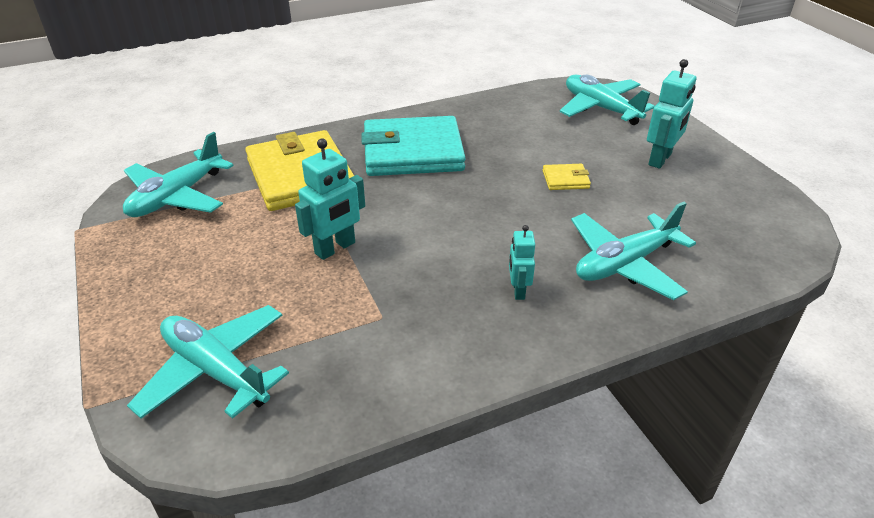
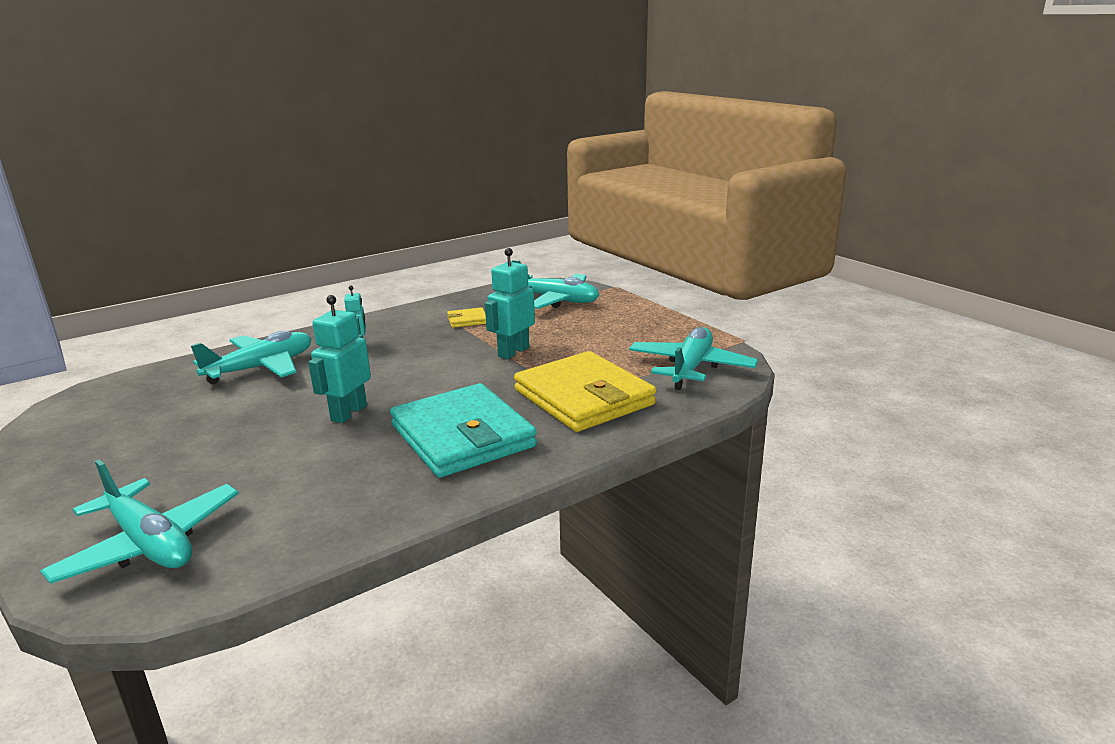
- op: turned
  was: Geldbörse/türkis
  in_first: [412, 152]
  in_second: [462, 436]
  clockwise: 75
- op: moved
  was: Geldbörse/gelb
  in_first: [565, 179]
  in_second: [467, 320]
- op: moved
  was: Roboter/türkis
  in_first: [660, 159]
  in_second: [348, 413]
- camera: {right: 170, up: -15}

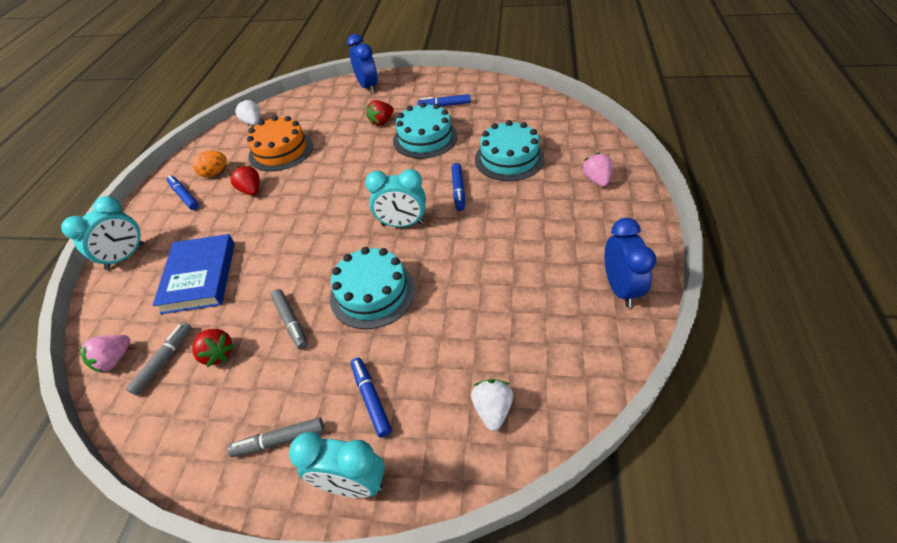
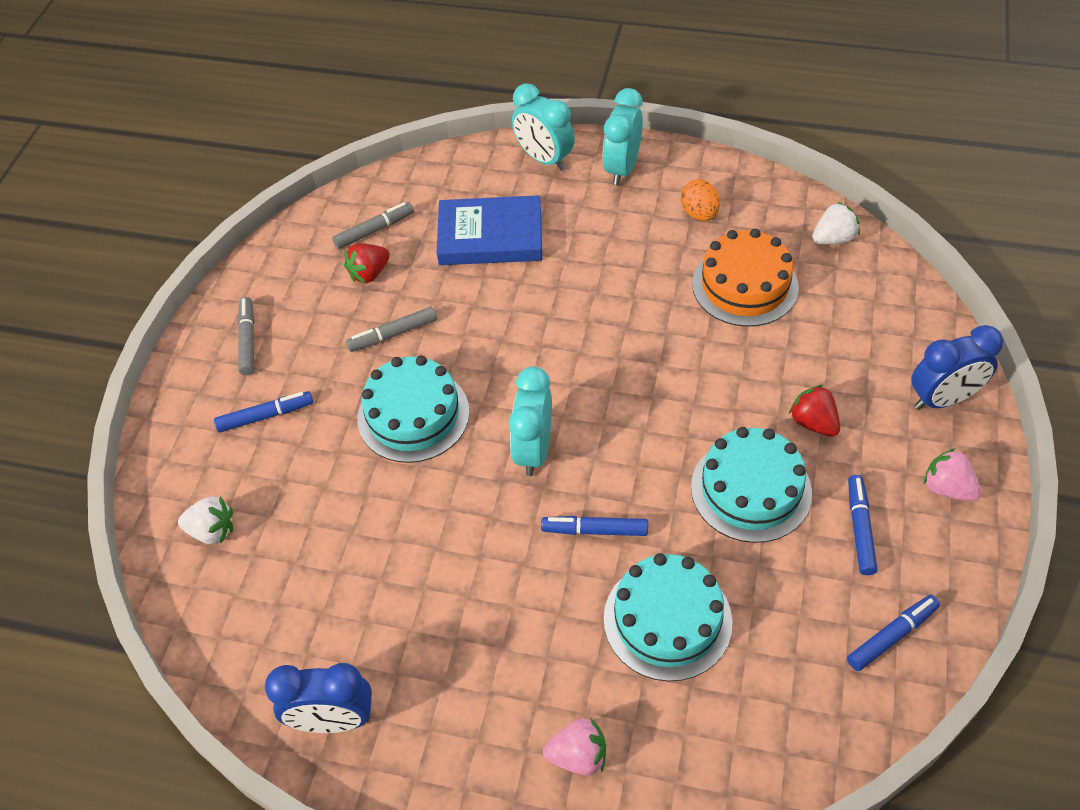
- op: moved
  was: Erdbeere/rosa
  in_first: [114, 360]
  in_second: [947, 488]
- op: turned
  was: Filzstift/grau
  in_first: [164, 361]
  in_second: [374, 230]
  clockwise: -60
- op: moved
  was: Filzstift/blau
  in_first: [184, 196]
  in_second: [892, 636]
- op: removed
  was: Erdbeere/rot
  in_first: [251, 190]
- op: moved
  was: Wecker/türkis
  in_first: [352, 484]
  in_second: [622, 169]
- camera: {right: 95, up: 5}

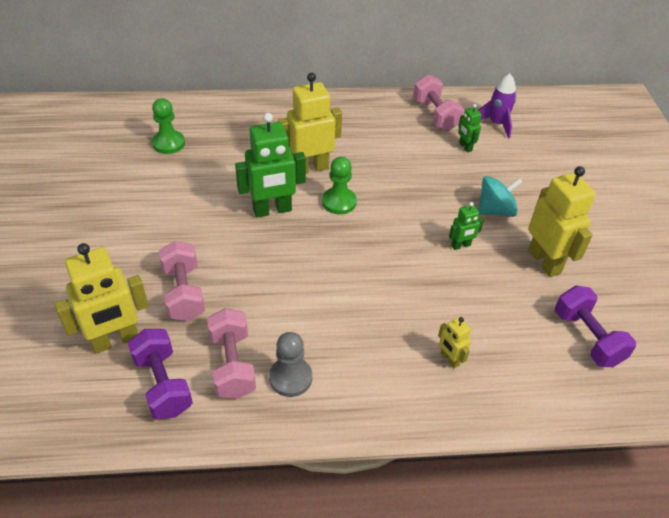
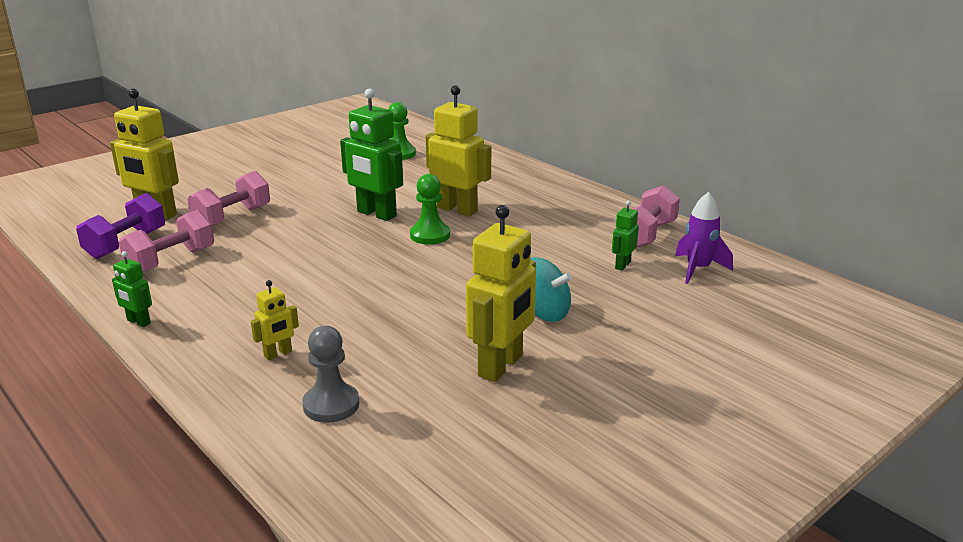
- op: moved
  was: Bauer/grau
  in_first: [290, 378]
  in_second: [331, 405]
- op: turned
  was: Roboter/gelb
  in_first: [449, 359]
  in_second: [278, 354]
  clockwise: -150
- op: moved
  was: Roboter/grün
  in_first: [461, 246]
  in_second: [138, 322]
- op: removed
  was: Hantel/lila
  in_first: [587, 338]
- camera: {right: 55, up: -20}

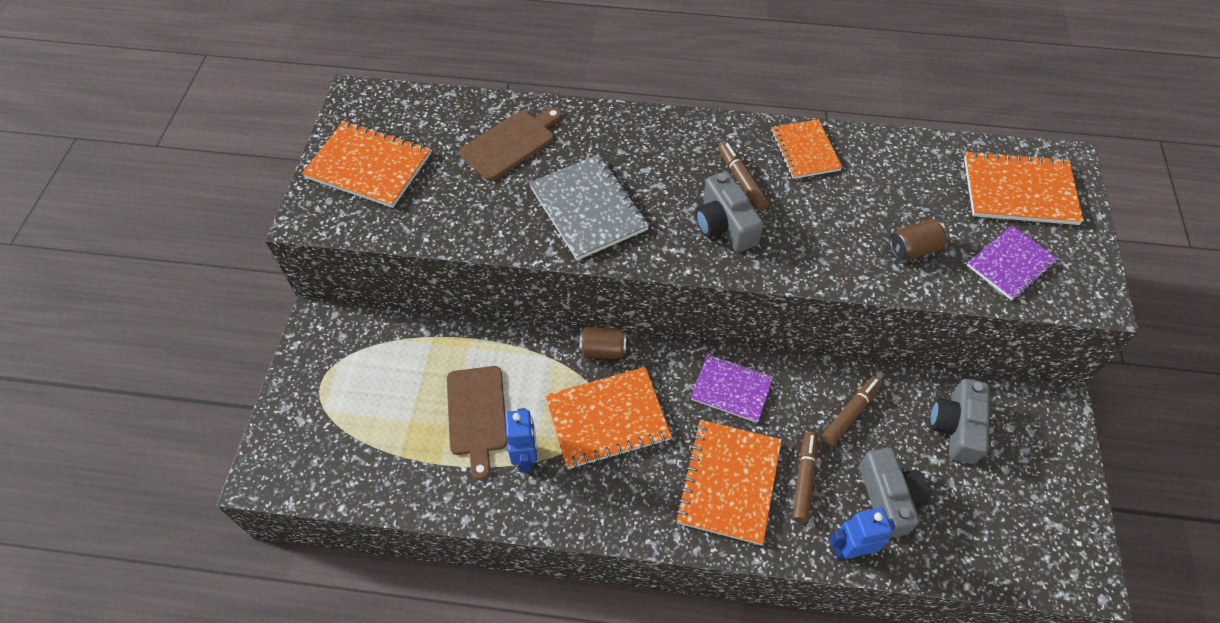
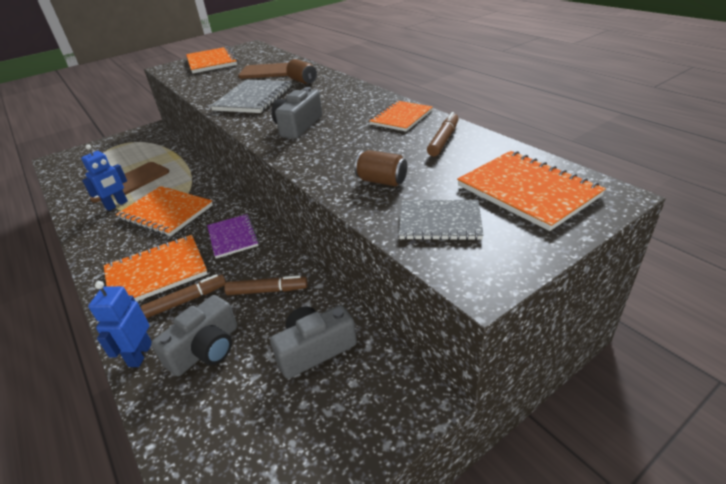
- op: moved
  was: Dose/braun
  in_first: [603, 350]
  in_second: [302, 81]
- op: moved
  was: Filzstift/braun
  in_first: [742, 181]
  in_second: [443, 140]
- op: turned
  was: Roboter/blau
  in_first: [850, 549]
  in_second: [140, 354]
  clockwise: -120
- op: recoloured
  was: Notizbuch/lila
  now: Notizbuch/grau
  in_first: [1010, 264]
  in_second: [439, 222]
- camera: {right: 50, up: -20}

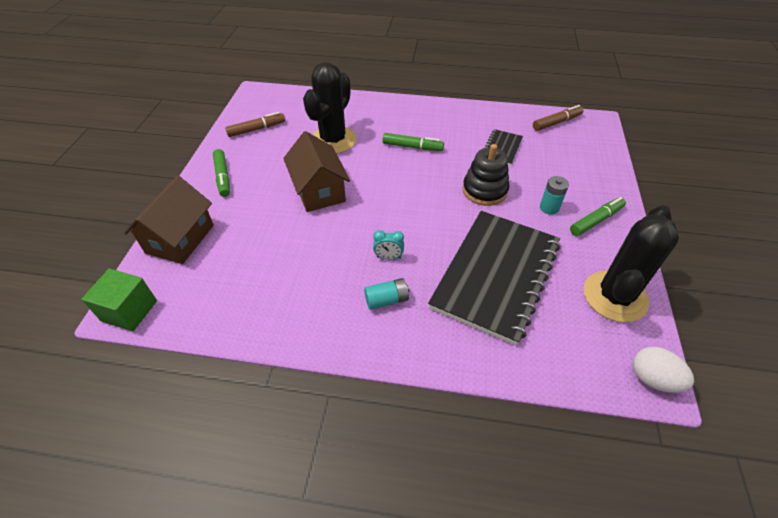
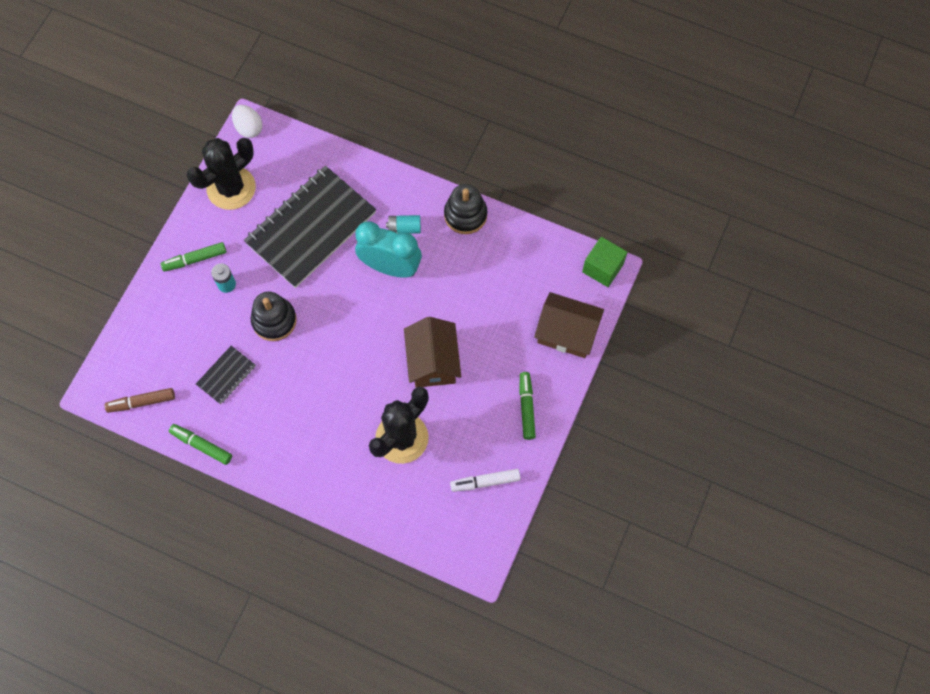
- op: turned
  was: Haus/braun
  in_first: [180, 239]
  in_second: [566, 333]
  clockwise: 75
- op: recoloured
  was: Filzstift/braun
  now: Filzstift/weiß
  in_first: [256, 129]
  in_second: [485, 482]
- op: resized
  was: Wecker/türkis
  in_first: [388, 257]
  in_second: [390, 267]
  ratio: 2.45
- op: moved
  was: Filzstift/grün
  in_first: [412, 147]
  in_second: [201, 445]
- op: added
  now: Stapelspielzeug/schwarz
  in_second: [465, 215]
- camera: {right: -165, up: 20}

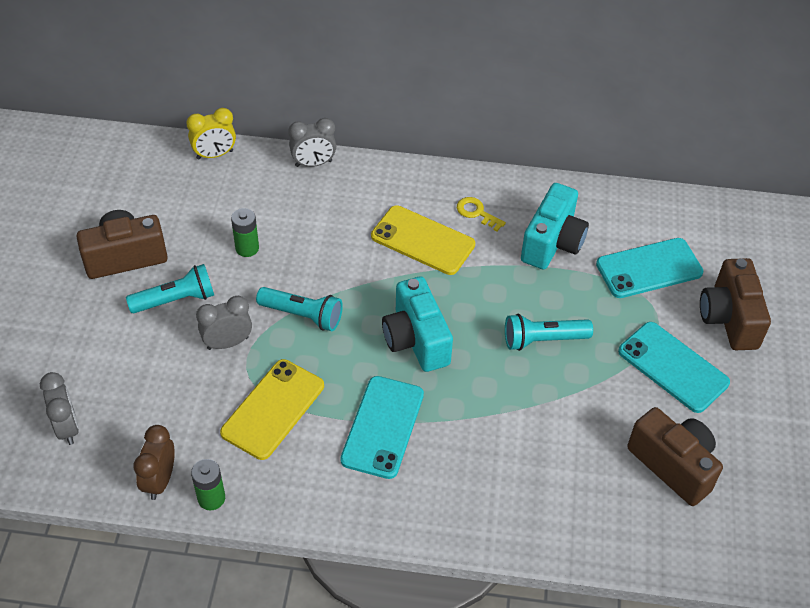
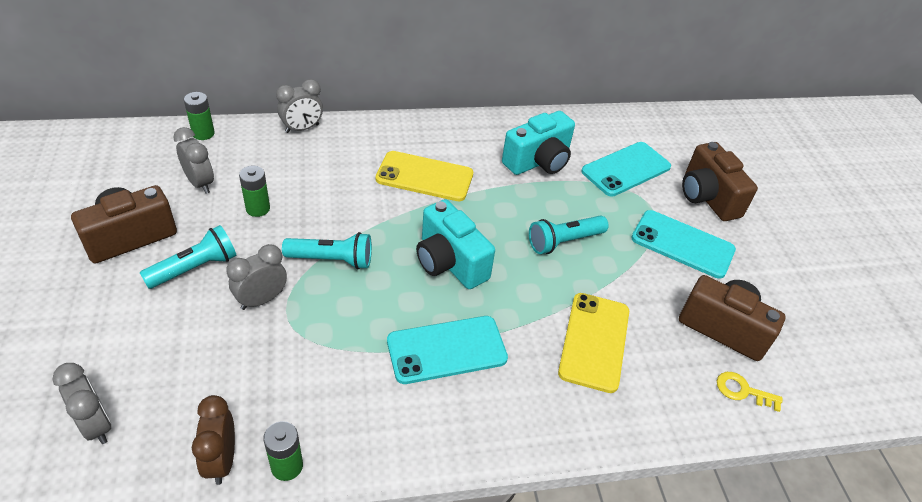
- op: replaced
  was: Wecker/gelb
  now: Batterie/grün
  in_first: [214, 155]
  in_second: [203, 133]
- op: moved
  was: Handy/gelb
  in_first: [273, 409]
  in_second: [594, 341]
- op: turned
  was: Handy/türkis
  in_first: [383, 427]
  in_second: [446, 350]
  clockwise: 75
- op: moved
  was: Schlüssel/gelb
  in_first: [477, 213]
  in_second: [742, 391]
- op: turned
  was: Kamera/türkis
  in_first: [552, 243]
  in_second: [538, 161]
  clockwise: 45
- op: added
  now: Wecker/grau
  in_second: [200, 183]
- camera: {right: -20, up: -5}

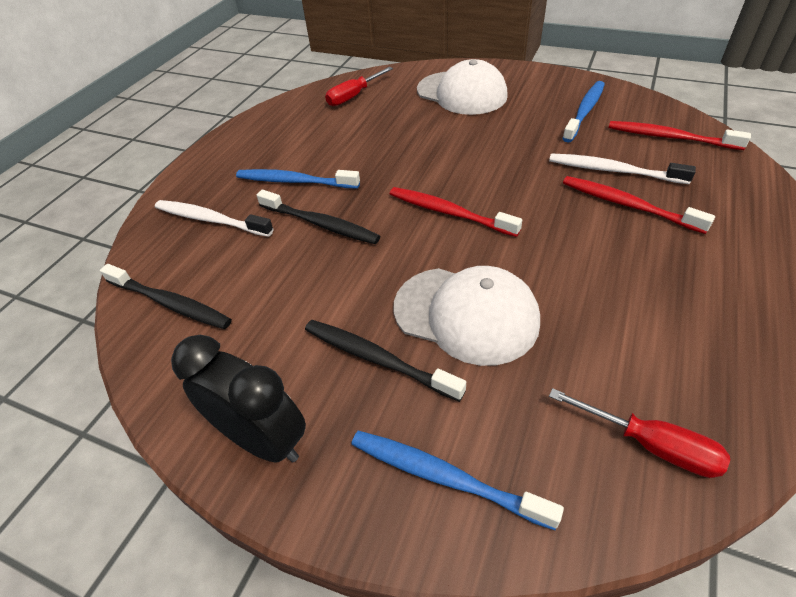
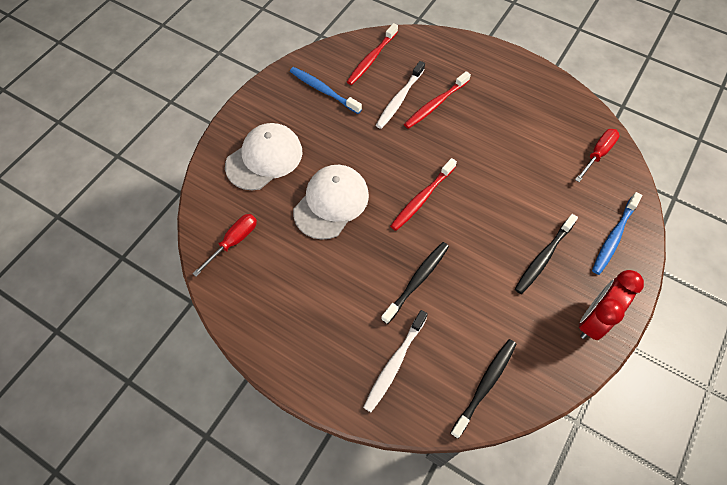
- op: recoloured
  was: Wecker/schwarz
  now: Wecker/rot
  in_first: [262, 439]
  in_second: [593, 320]
- op: removed
  was: Zahnbürste/blau
  in_first: [295, 181]
- op: turned
  was: Schraubenzieher/rot
  in_first: [353, 96]
  in_second: [234, 241]
  clockwise: -105
- op: moved
  was: Kappe/weiß
  in_first: [466, 314]
  in_second: [331, 203]
- camera: {right: -85, up: 15}

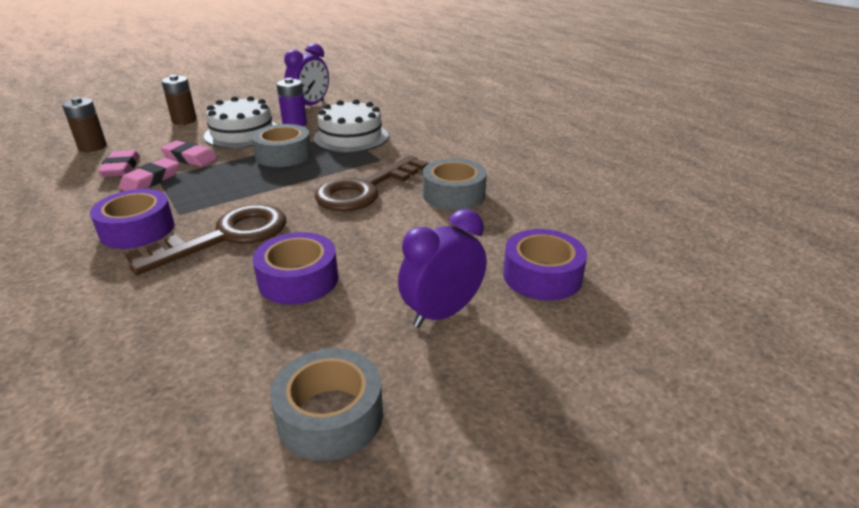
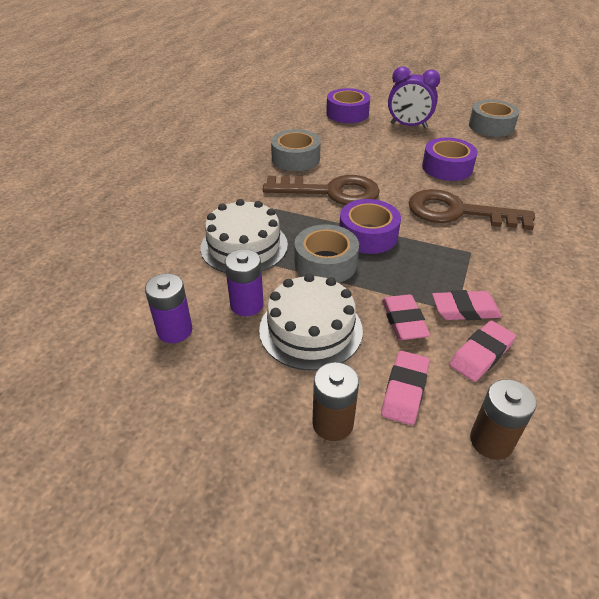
- op: moved
  was: Klebeband/lila
  in_first: [137, 229]
  in_second: [368, 235]
- op: replaced
  was: Wecker/lila
  now: Batterie/lila
  in_first: [310, 106]
  in_second: [175, 330]
- op: added
  now: Radiergummi/rosa
  in_second: [404, 390]
- camera: {right: -125, up: 10}

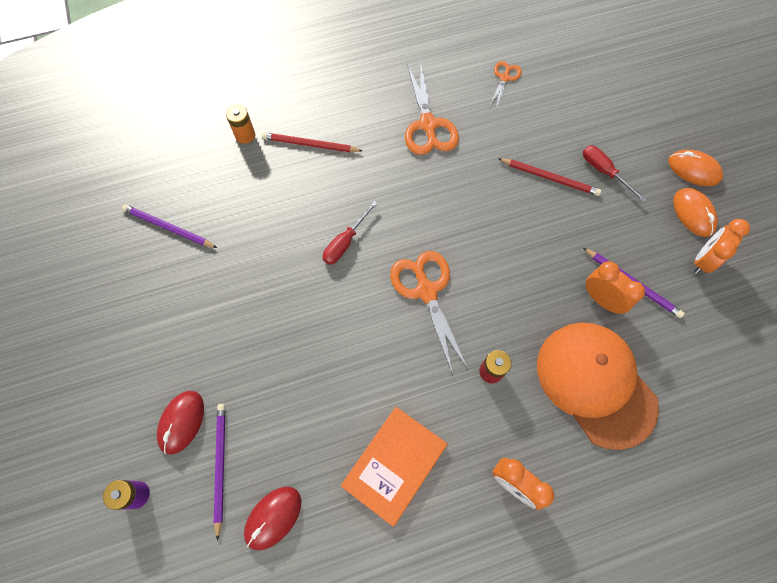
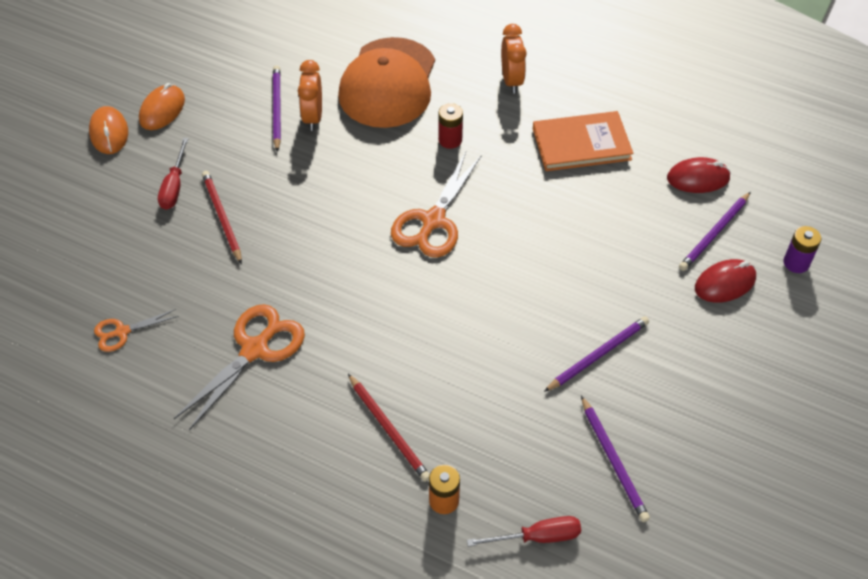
- op: moved
  was: Schraubenzieher/rot
  in_first: [345, 242]
  in_second: [537, 537]
- op: removed
  was: Wecker/orange
  in_first: [703, 260]
- op: added
  now: Bleistift/lila
  in_second: [598, 355]
- camera: {right: -135, up: -15}

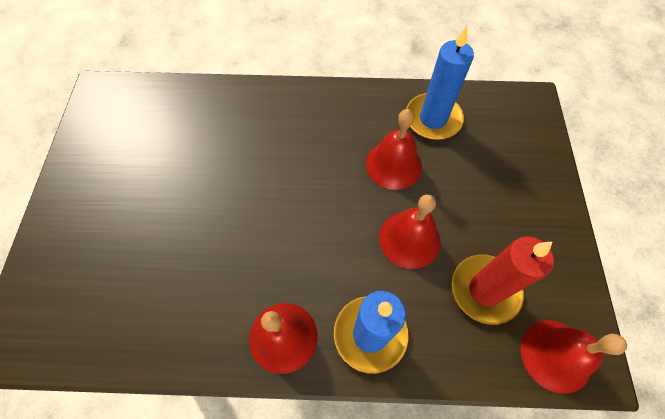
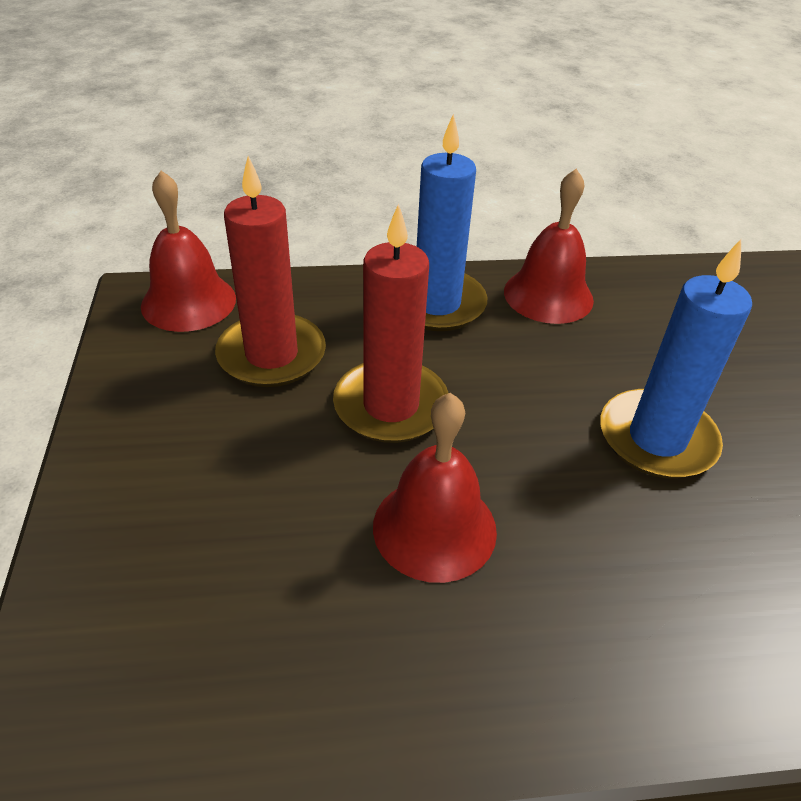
- op: replaced
  was: Glocke/rot
  now: Kerze/rot
  in_first: [409, 239]
  in_second: [391, 405]
- op: moved
  was: Kerze/blau
  in_first: [433, 119]
  in_second: [657, 438]
- camera: {right: 170, up: -20}

